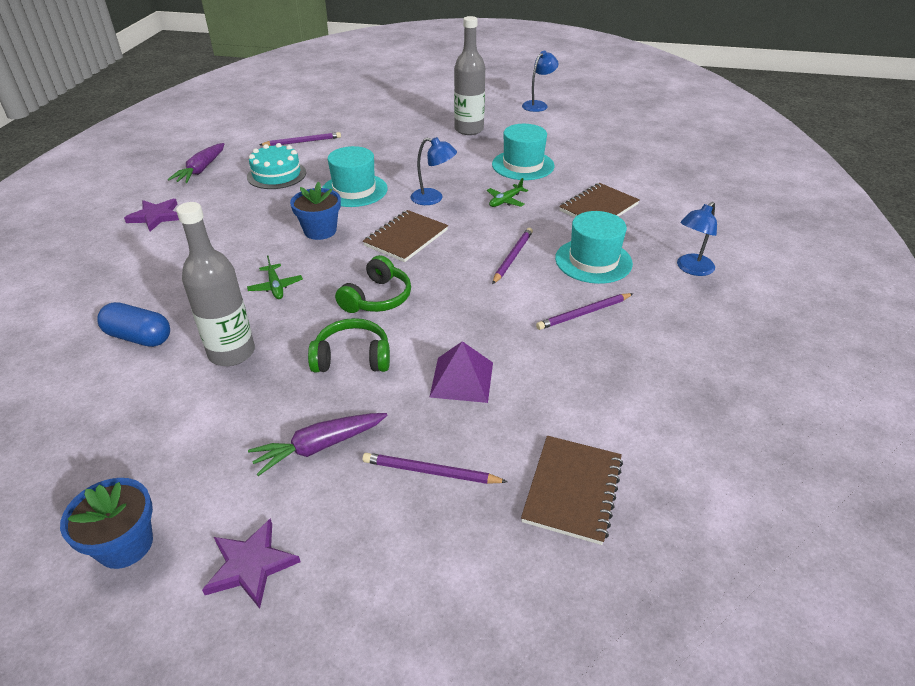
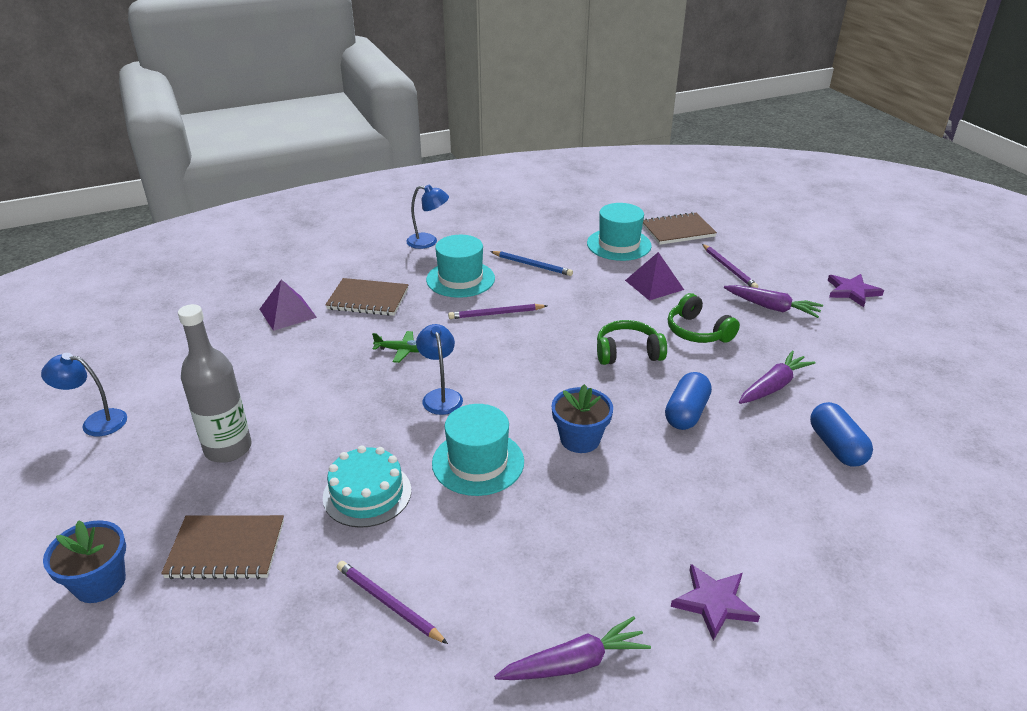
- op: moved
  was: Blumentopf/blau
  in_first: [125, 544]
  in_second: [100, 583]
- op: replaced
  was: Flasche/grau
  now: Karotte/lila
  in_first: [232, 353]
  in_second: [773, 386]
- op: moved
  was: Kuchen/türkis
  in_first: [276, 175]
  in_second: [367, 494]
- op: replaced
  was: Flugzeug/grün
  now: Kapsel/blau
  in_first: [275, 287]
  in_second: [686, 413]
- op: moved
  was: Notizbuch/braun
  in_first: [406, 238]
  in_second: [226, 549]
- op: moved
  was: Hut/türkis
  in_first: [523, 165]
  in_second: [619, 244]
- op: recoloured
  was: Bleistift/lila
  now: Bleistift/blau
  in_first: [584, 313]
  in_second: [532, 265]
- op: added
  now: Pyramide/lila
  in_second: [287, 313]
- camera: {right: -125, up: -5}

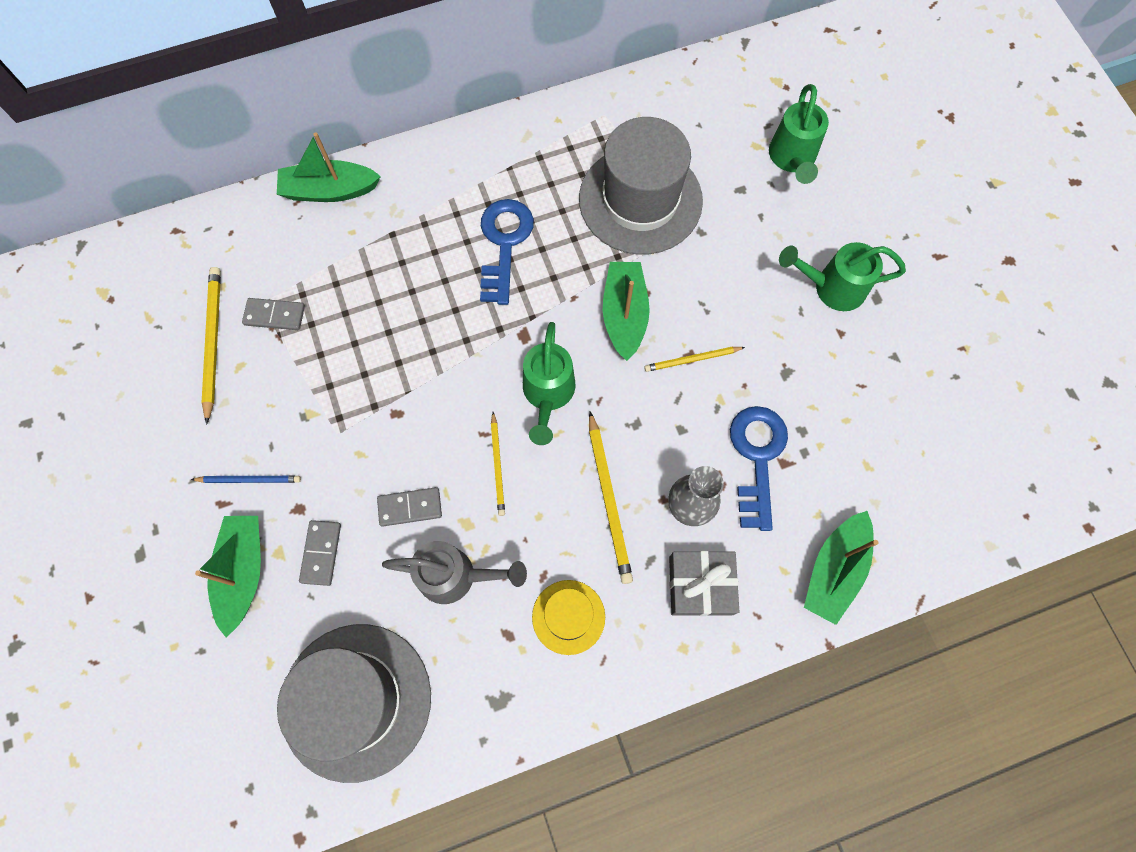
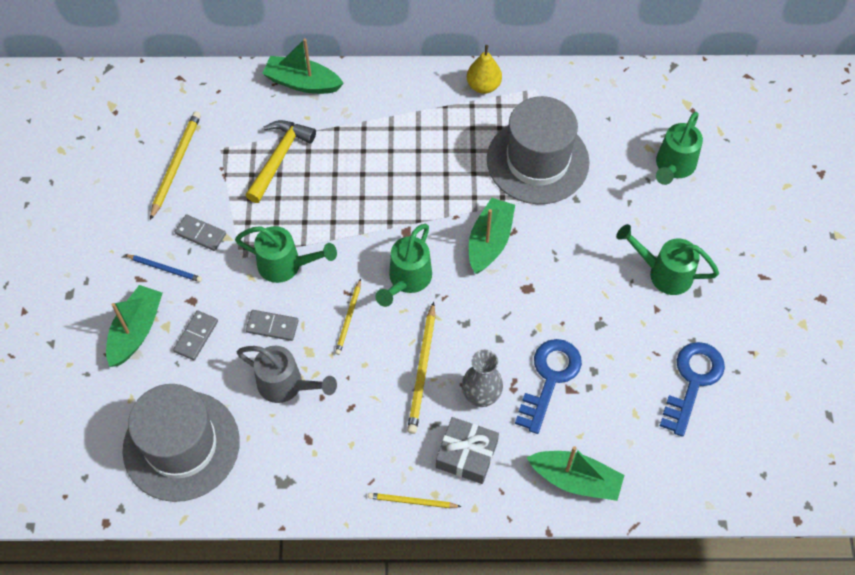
- op: moved
  was: Dominostein/grau
  in_first: [274, 315]
  in_second: [200, 234]
- op: moved
  was: Schlüssel/blau
  in_first: [504, 244]
  in_second: [692, 381]
- op: removed
  was: Hut/gelb
  in_first: [568, 617]
- op: moved
  was: Bleistift/gelb
  in_first: [692, 360]
  in_second: [412, 501]
- op: turned
  was: Boot/grün
  in_first: [834, 570]
  in_second: [575, 479]
  clockwise: -120
- op: added
  now: Gießkanne/grün
  in_second: [285, 265]
- op: added
  now: Hammer/gelb
  in_second: [279, 158]
- op: added
  now: Birne/gelb
  in_second: [483, 86]
- camera: {right: 20, up: -10}

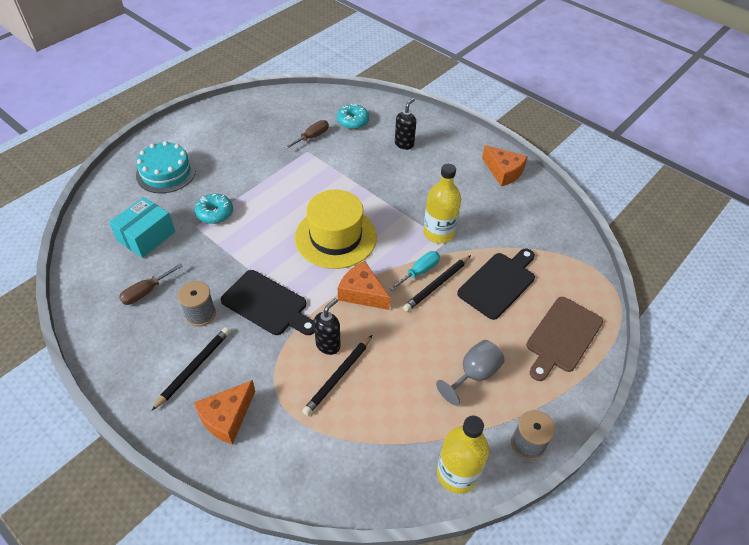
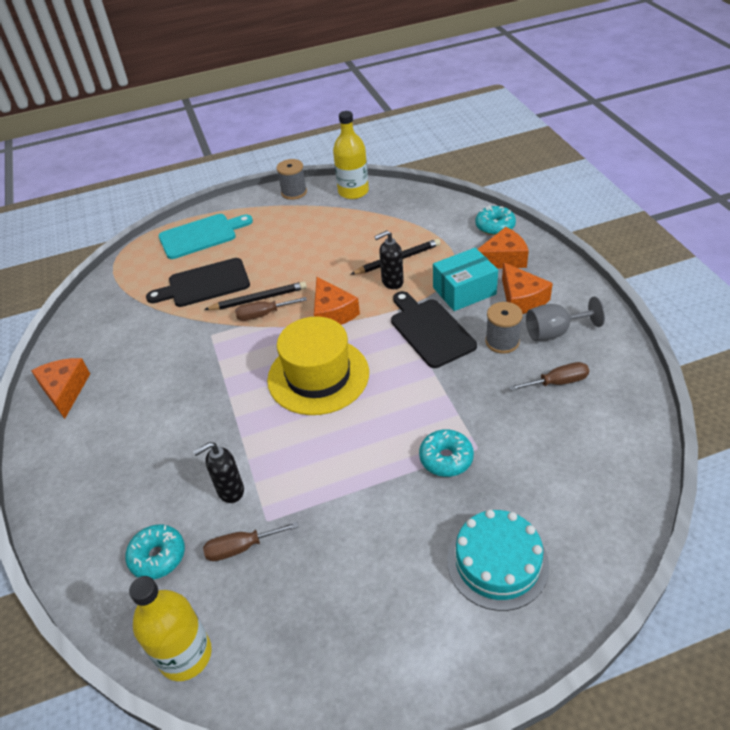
- op: moved
  was: Schachtel/türkis
  in_first: [146, 236]
  in_second: [464, 291]
- op: replaced
  was: Bleistift/schwarz
  now: Käse/orange
  in_first: [194, 368]
  in_second: [521, 299]
- op: recoloured
  was: Schraubenzieher/türkis
  now: Schraubenzieher/braun
  in_first: [419, 271]
  in_second: [263, 314]
- op: moved
  was: Seifenspender/schwarz
  in_first: [404, 144]
  in_second: [230, 491]
- op: moved
  was: Flasche/gelb
  in_first: [439, 232]
  in_second: [185, 655]
- op: moved
  was: Kelch/grau
  in_first: [474, 375]
  in_second: [554, 332]
- op: recoloured
  was: Schneidebrett/braun
  now: Schneidebrett/türkis
  in_first: [562, 337]
  in_second: [201, 235]
- op: added
  now: Donut/türkis
  in_second: [495, 226]
- camera: {right: -145, up: -5}

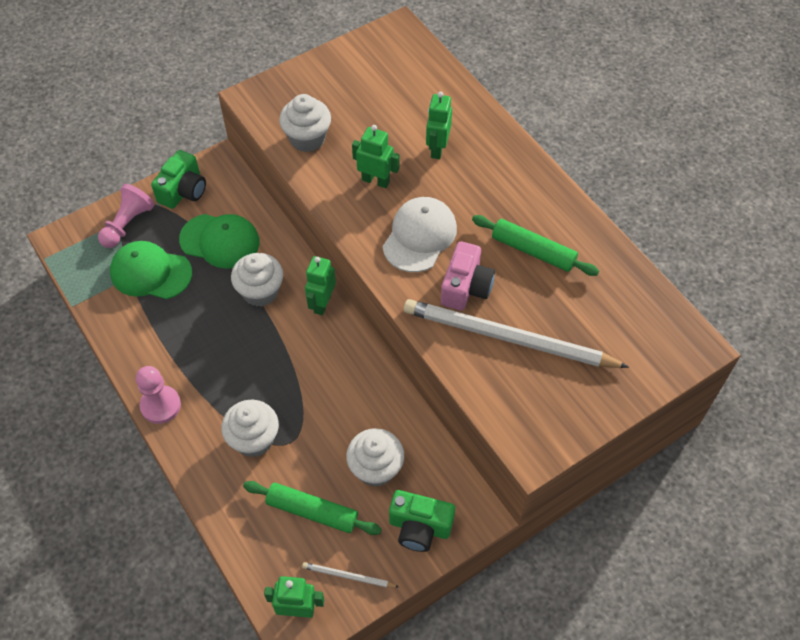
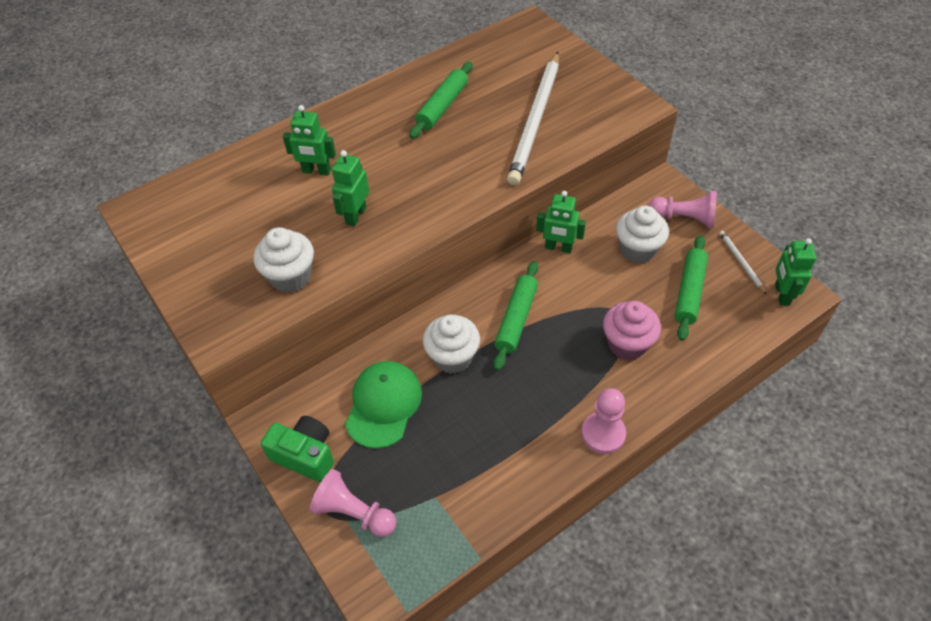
- op: removed
  was: Kappe/grün
  in_first: [150, 272]
- op: recoloured
  was: Muffin/weiß
  now: Muffin/rosa
  in_first: [254, 439]
  in_second: [627, 344]
- op: turned
  was: Bleistift/weiß
  in_first: [348, 576]
  in_second: [741, 262]
  clockwise: 150
- op: moved
  was: Roboter/grün
  in_first: [322, 303]
  in_second: [558, 248]
- op: removed
  was: Kappe/weiß
  in_first: [419, 236]
- op: replaced
  was: Kamera/grün
  now: Bauer/rosa
  in_first: [419, 527]
  in_second: [684, 218]
- op: removed
  was: Kamera/rosa
  in_first: [466, 287]
- op: added
  now: Nudelholz/grün
  in_second: [516, 319]
- camera: {right: -90, up: -5}

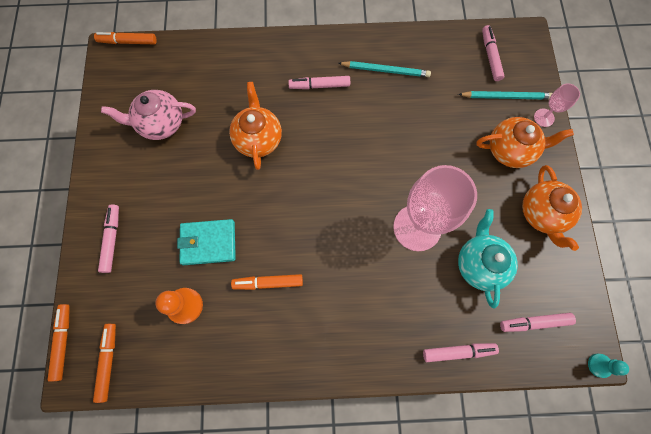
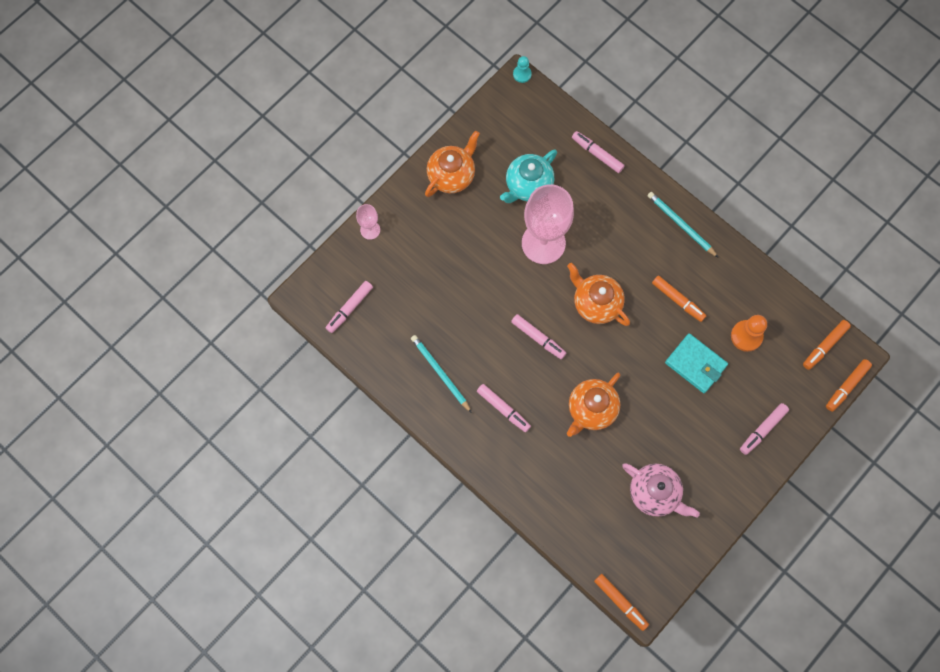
- op: moved
  was: Bleistift/türkis
  in_first: [506, 96]
  in_second: [681, 225]
- op: moved
  was: Teekanne/orange
  in_first: [510, 150]
  in_second: [596, 303]
- op: moved
  was: Filzstift/rosa
  in_first: [534, 322]
  in_second: [538, 338]
- camera: {right: -135, up: 0}

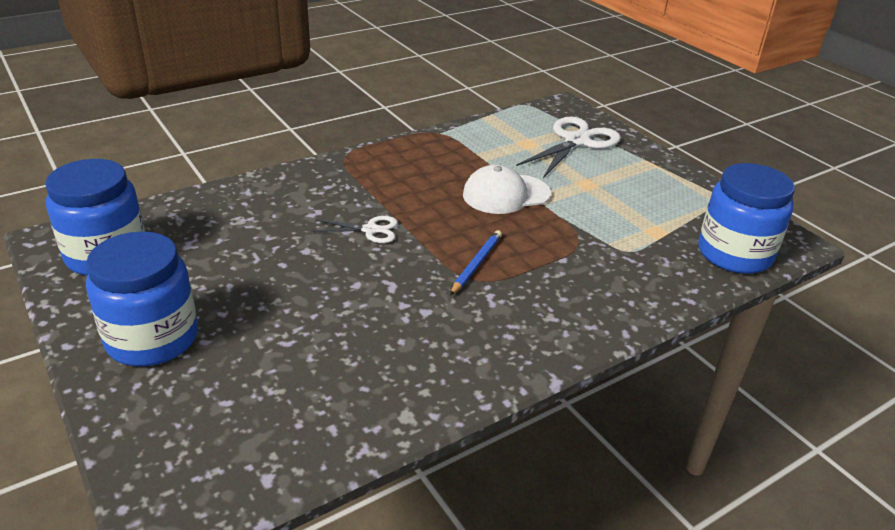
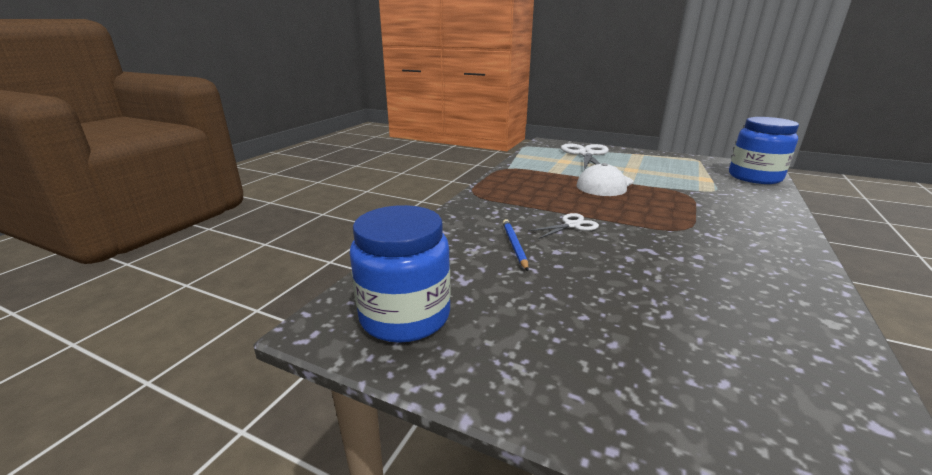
- op: removed
  was: Einmachglas/blau
  in_first: [152, 339]
- op: moved
  was: Bleistift/blau
  in_first: [476, 264]
  in_second: [514, 246]
- camera: {right: -30, up: -10}

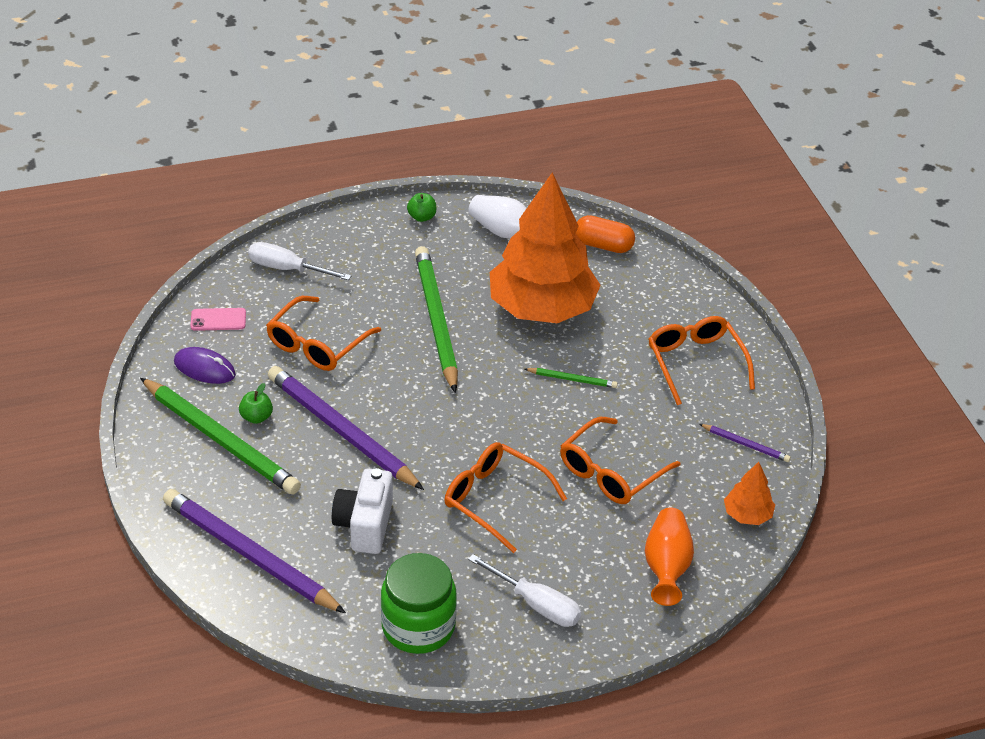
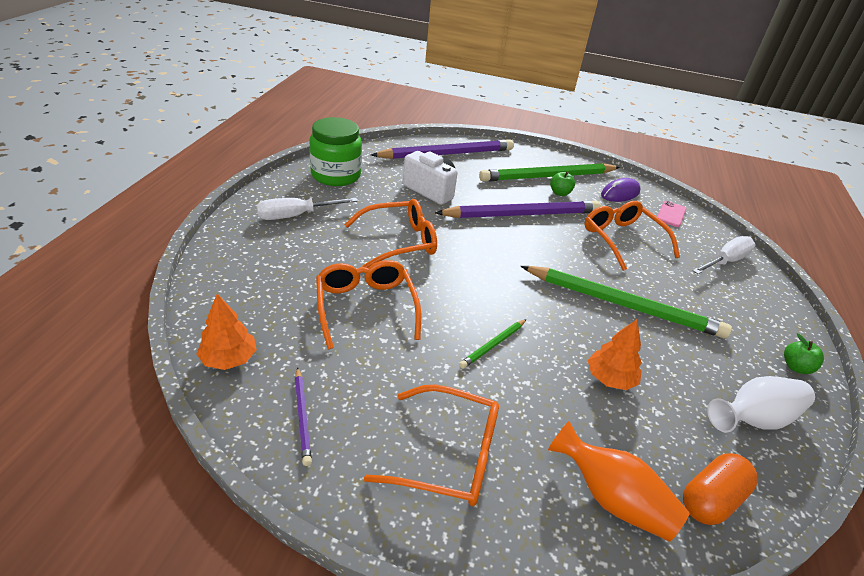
- op: resized
  was: Baum/orange
  in_first: [541, 308]
  in_second: [610, 379]
  ratio: 0.41
- op: moved
  was: Vase/orange
  in_first: [666, 567]
  in_second: [611, 499]
- op: turned
  was: Bleistift/lila
  in_first: [745, 444]
  in_second: [302, 416]
  clockwise: -75
- camera: {right: 120, up: -5}

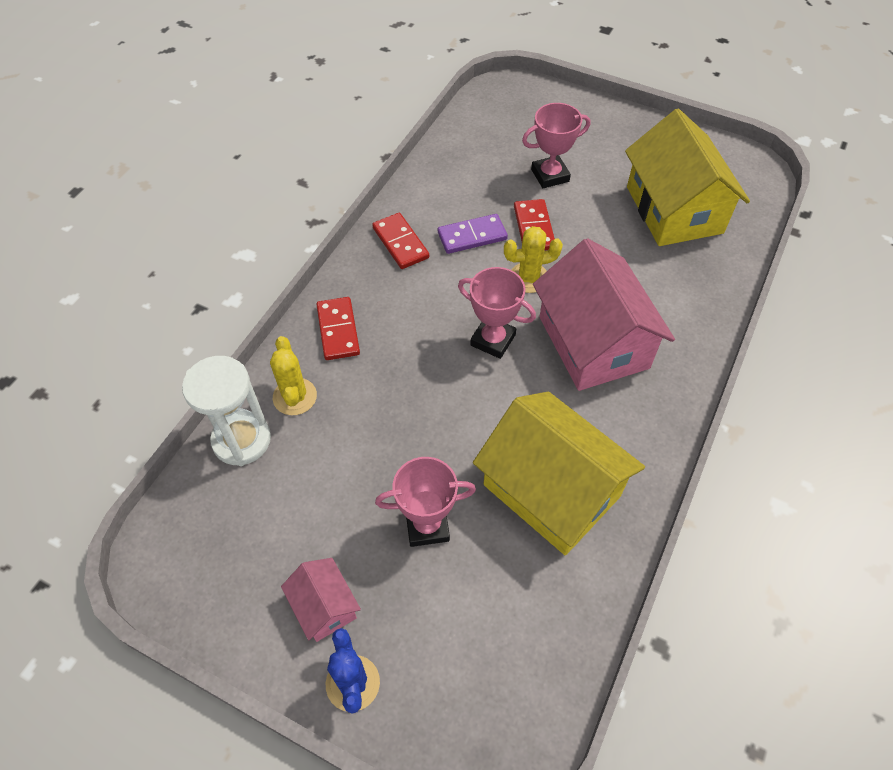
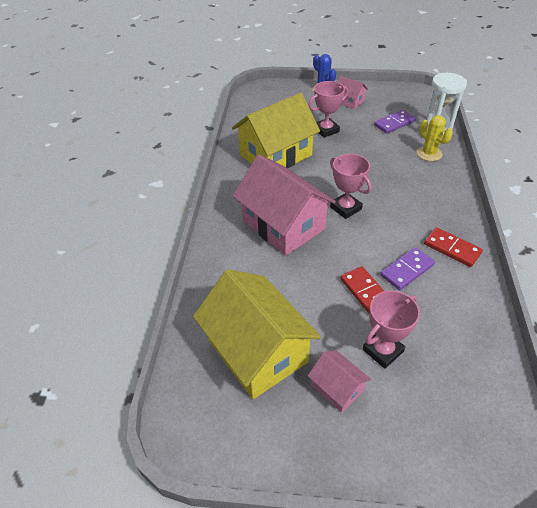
- op: removed
  was: Dominostein/rot
  in_first: [338, 330]
- op: turned
  was: Pokal/rosa
  in_first: [493, 340]
  in_second: [345, 208]
  clockwise: 45
- op: turned
  was: Haus/gelb
  in_first: [552, 490]
  in_second: [276, 155]
  clockwise: -60
- op: removed
  was: Kaktus/gelb
  in_first: [529, 278]
- op: added
  now: Haus/rosa
  in_second: [337, 388]
- op: added
  now: Dominostein/lila
  in_second: [394, 123]
- camera: {right: 160, up: -10}

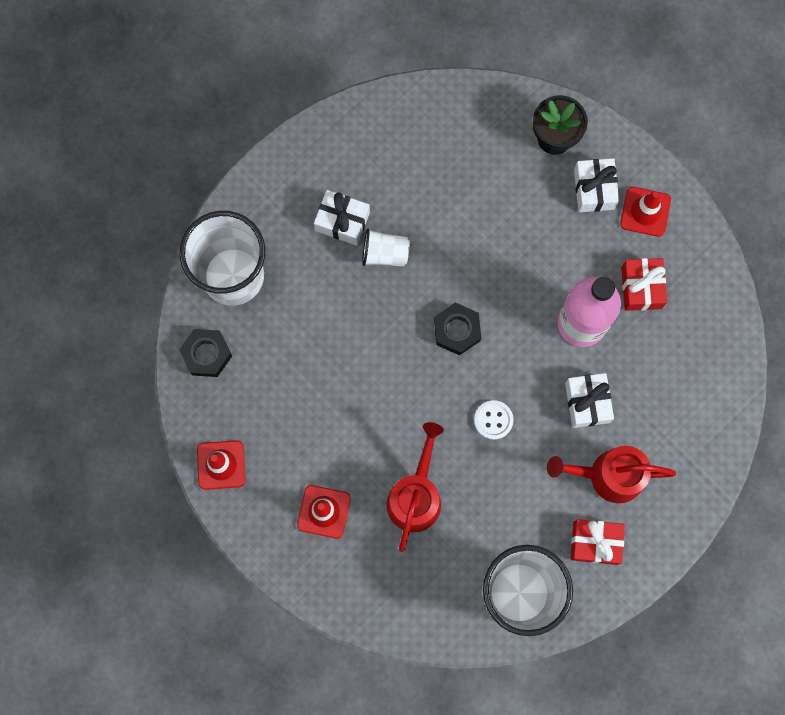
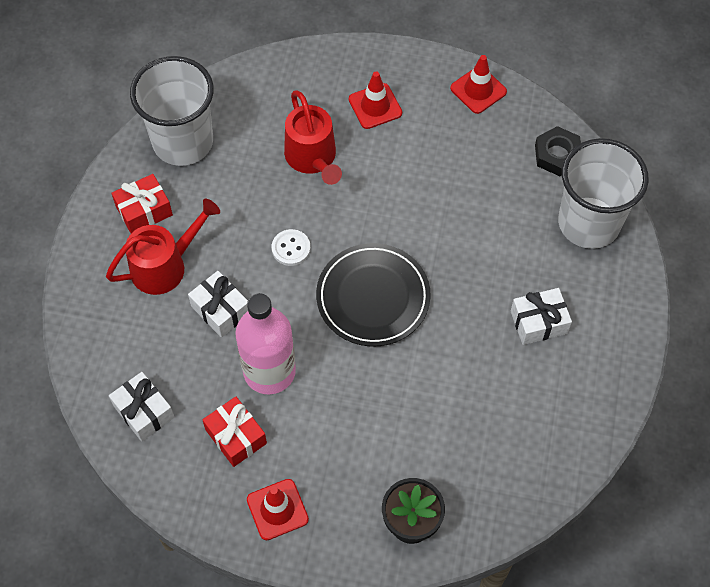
- op: removed
  was: Becher/weiß
  in_first: [385, 253]
- op: replaced
  was: Sechskantmutter/schwarz
  now: Teller/schwarz
  in_first: [457, 330]
  in_second: [373, 297]
- op: moved
  was: Geschenk/weiß
  in_first: [594, 189]
  in_second: [143, 412]
- camera: {right: 145, up: -15}

